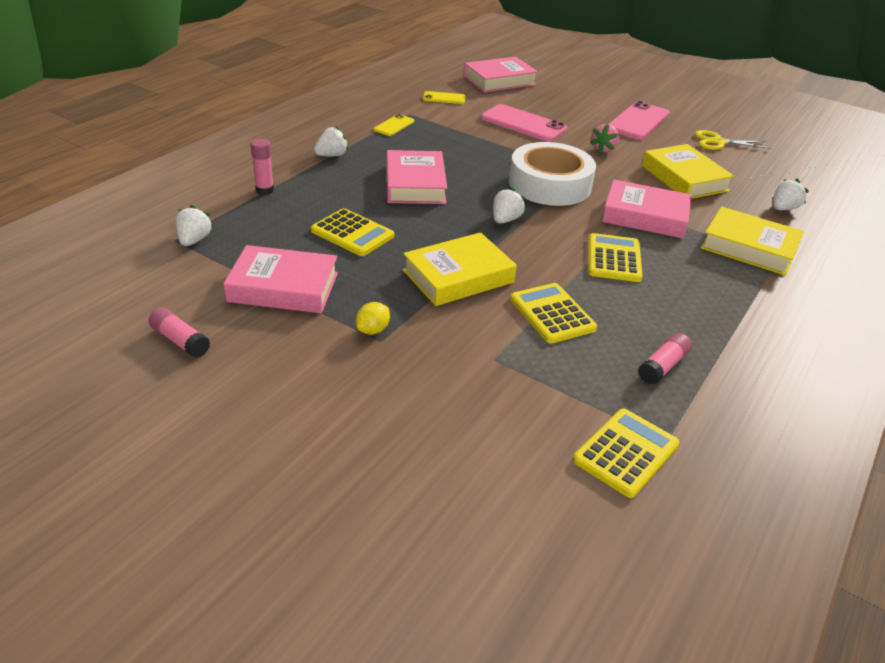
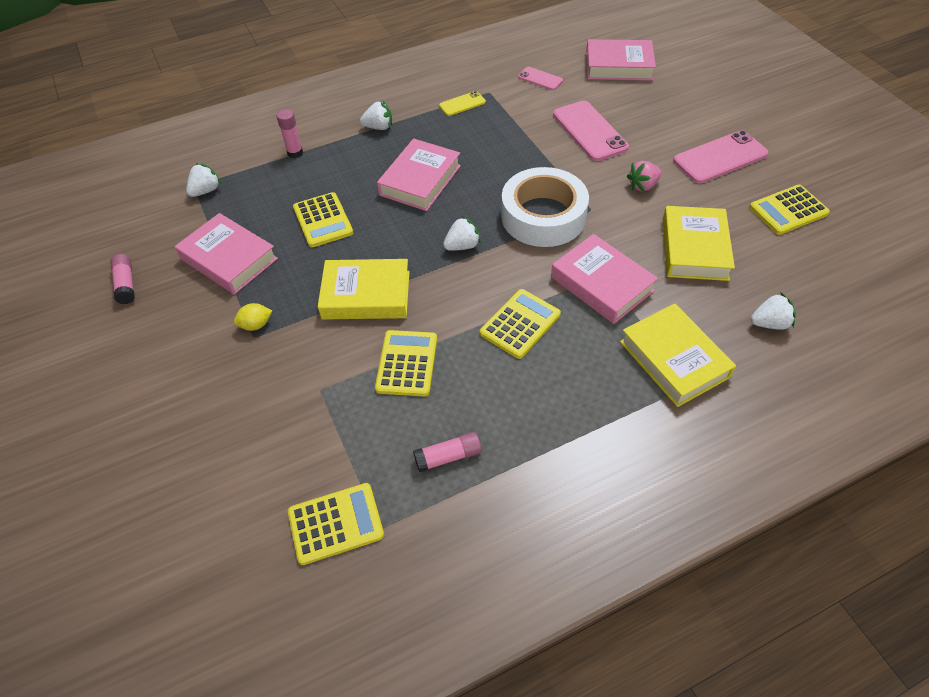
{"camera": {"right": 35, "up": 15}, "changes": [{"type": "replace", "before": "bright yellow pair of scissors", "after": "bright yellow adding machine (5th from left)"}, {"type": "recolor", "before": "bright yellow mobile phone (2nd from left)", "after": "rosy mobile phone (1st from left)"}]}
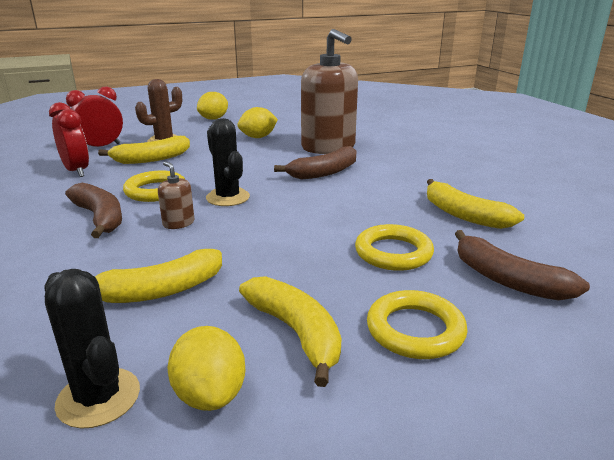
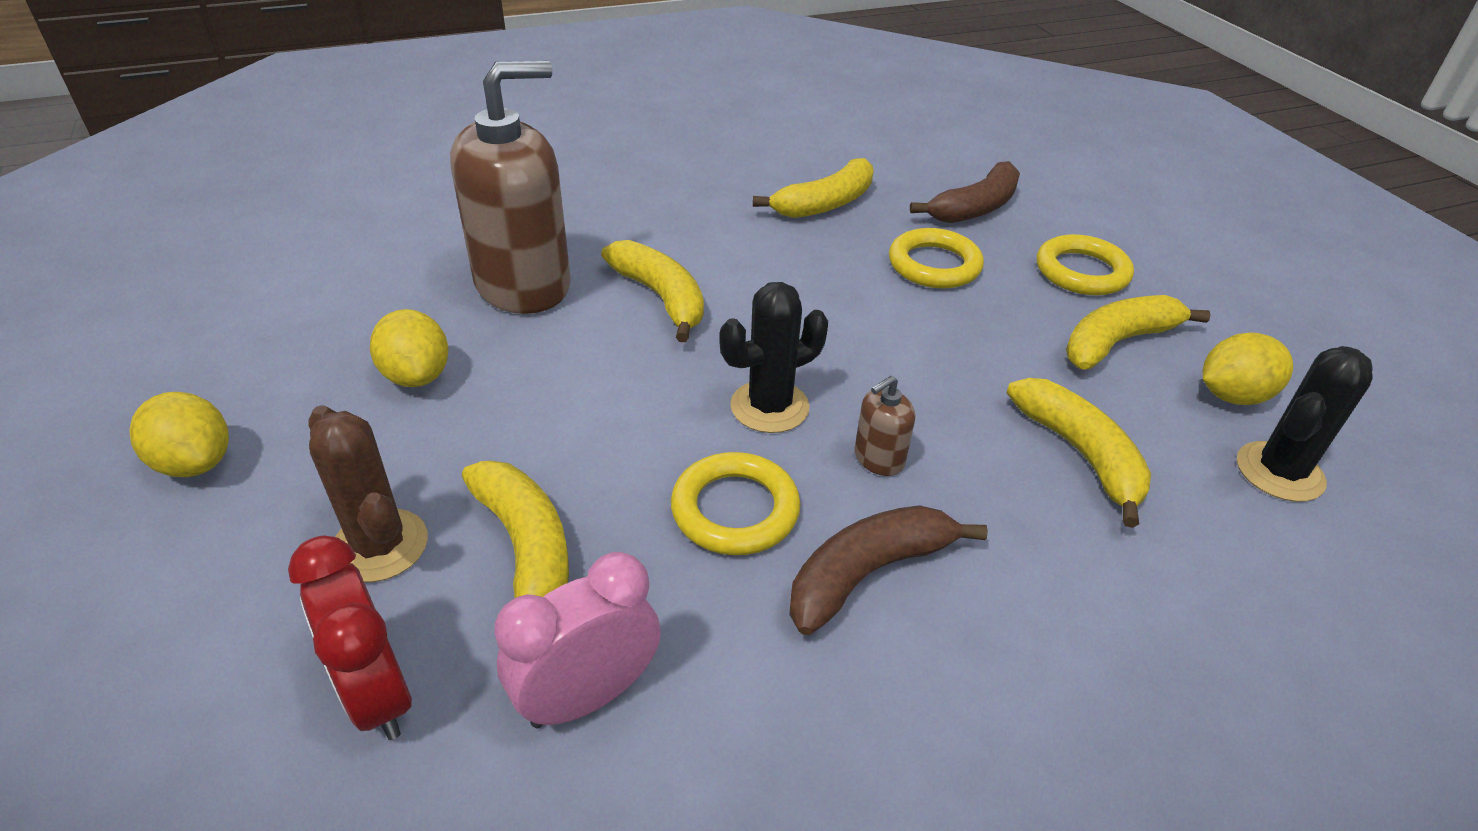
{"camera": {"right": -90, "up": 15}, "changes": [{"type": "recolor", "before": "red alarm clock (1st from left)", "after": "rosy alarm clock"}, {"type": "recolor", "before": "russet banana (2nd from left)", "after": "bright yellow banana (2nd from left)"}]}
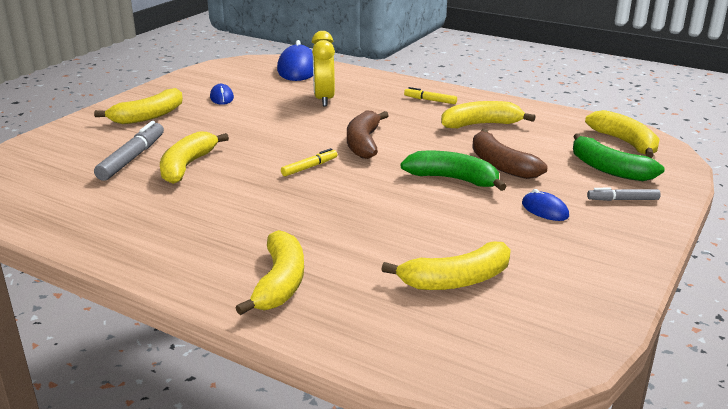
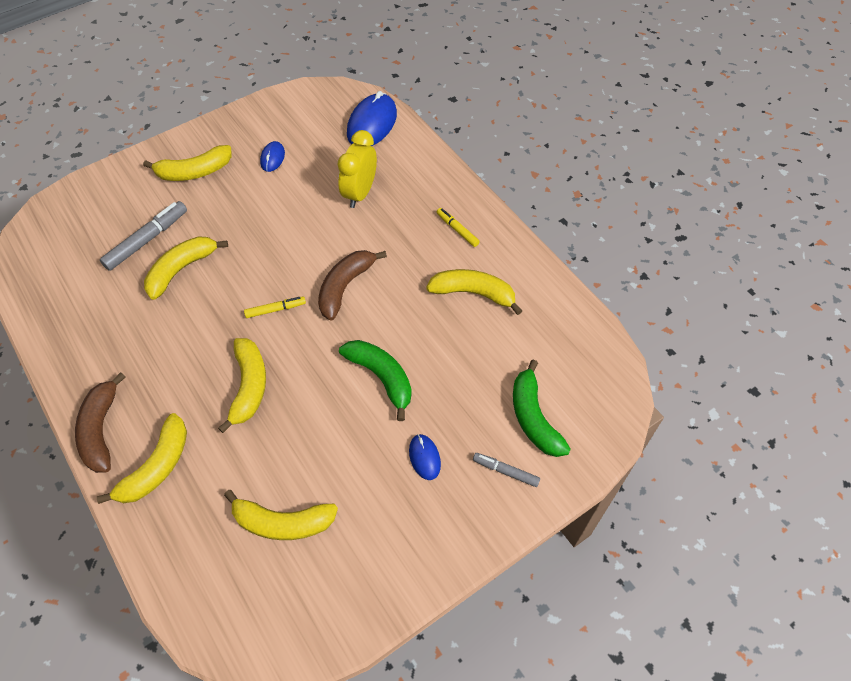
{"camera": {"right": 25, "up": 30}, "changes": [{"type": "move", "before": "russet banana (2nd from left in the first image)", "after": "russet banana (1st from left)"}, {"type": "move", "before": "bright yellow banana (6th from left in the first image)", "after": "bright yellow banana (4th from left)"}]}
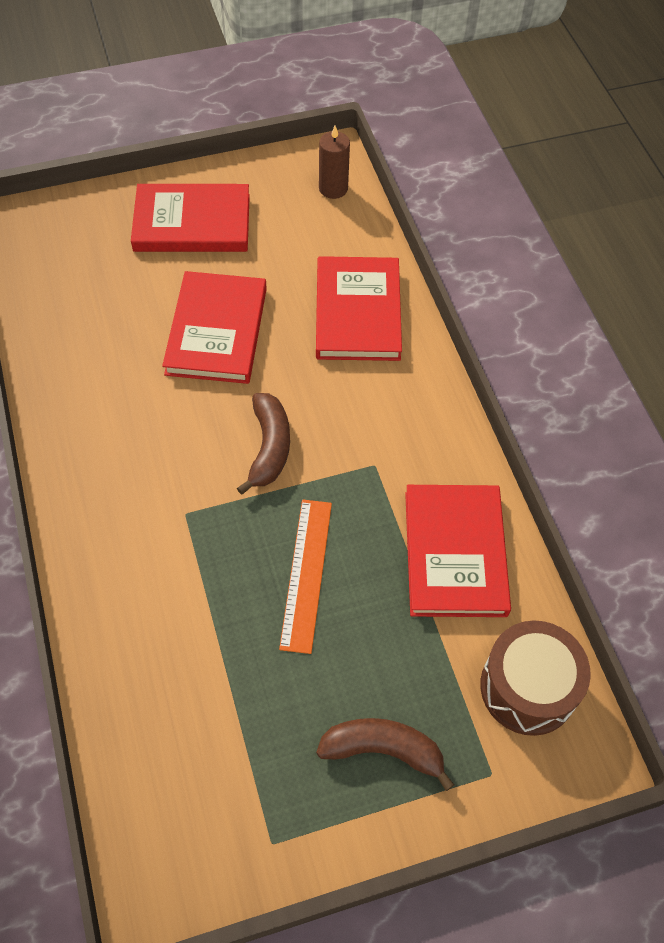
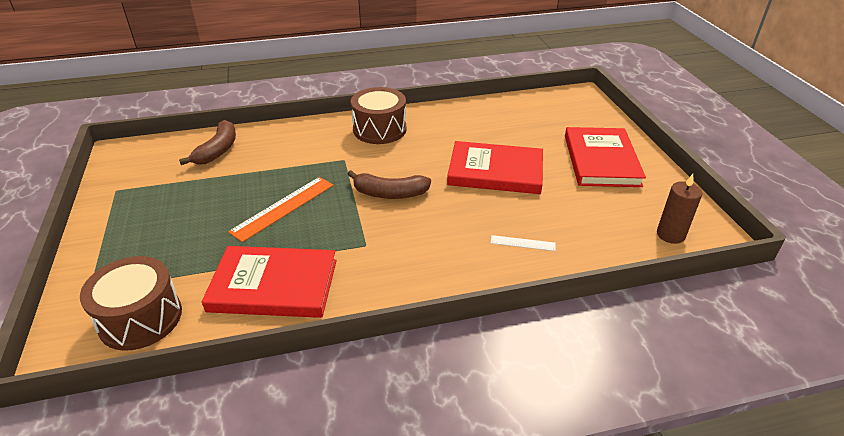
{"camera": {"right": 95, "up": -20}, "changes": [{"type": "insert", "after": "russet drum (2nd from left)"}, {"type": "move", "before": "russet banana (2nd from left in the first image)", "after": "russet banana (1st from left)"}, {"type": "replace", "before": "red hardcover (3rd from left)", "after": "pure white measuring stick"}, {"type": "rotate", "before": "orange measuring stick", "turn": -60}]}
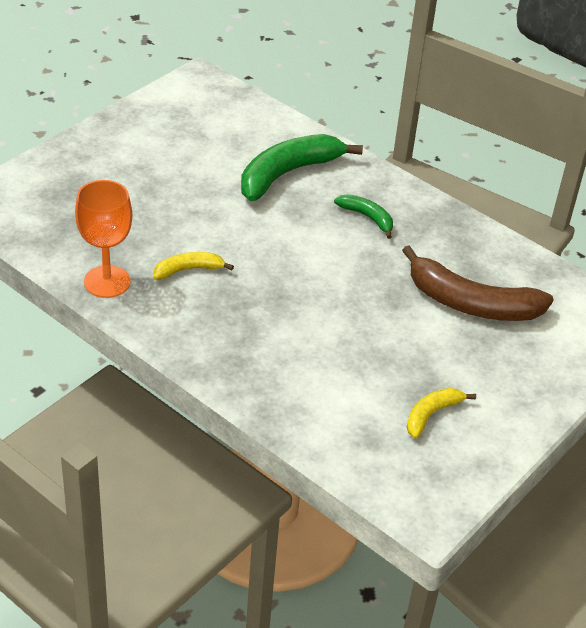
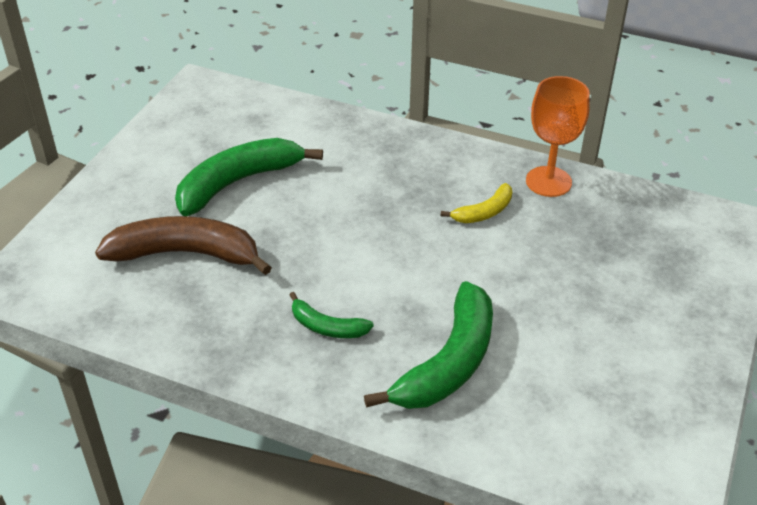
{"camera": {"right": 165, "up": 0}, "changes": [{"type": "delete", "before": "bright yellow banana (2nd from left)"}, {"type": "insert", "after": "emerald banana (1st from left)"}]}
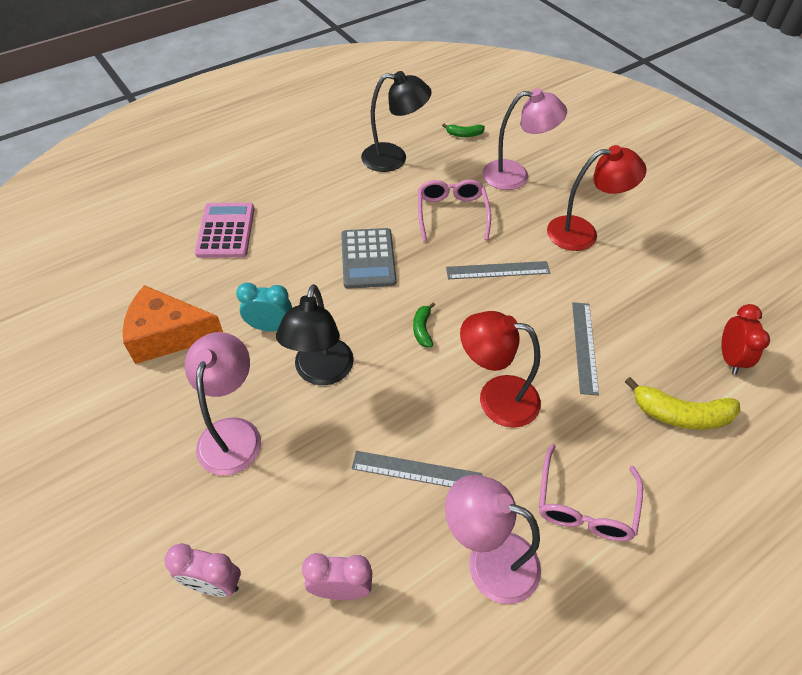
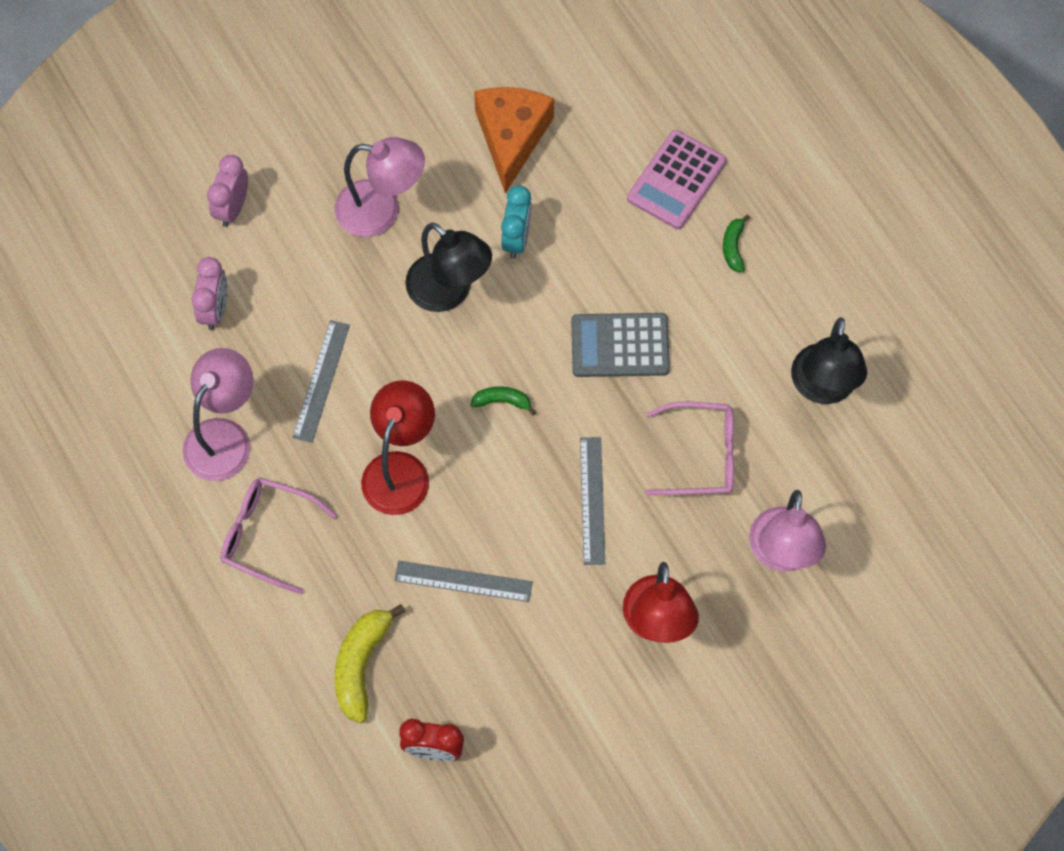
{"camera": {"right": 95, "up": 15}, "changes": [{"type": "move", "before": "emerald banana (2nd from left)"}, {"type": "rotate", "before": "rosy adding machine", "turn": 120}, {"type": "rotate", "before": "jet-black desk lamp (1st from left)", "turn": -150}]}
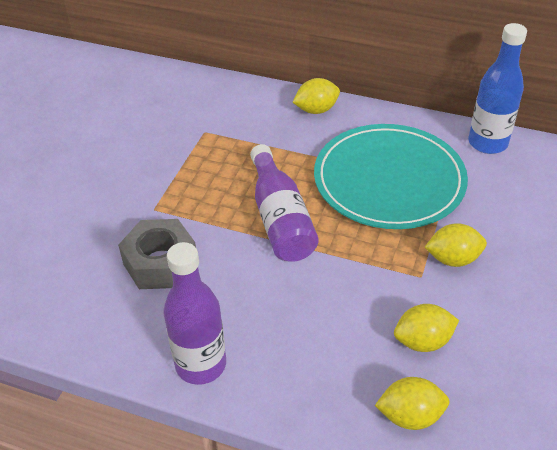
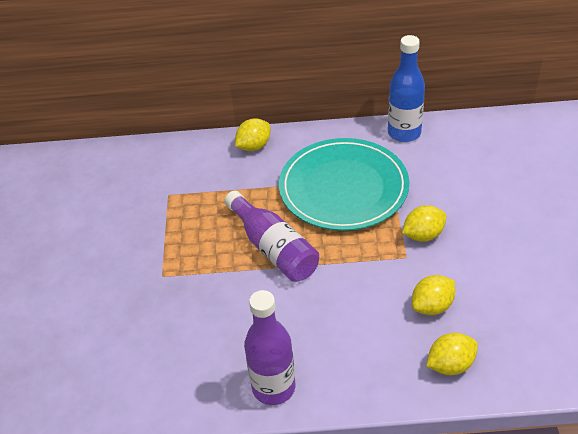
{"camera": {"right": -20, "up": 0}, "changes": [{"type": "delete", "before": "grey hex nut"}]}
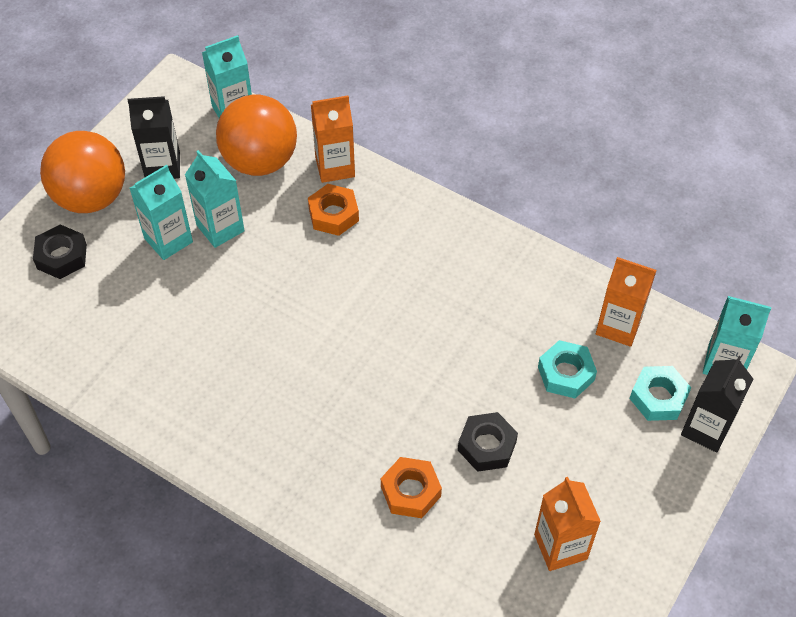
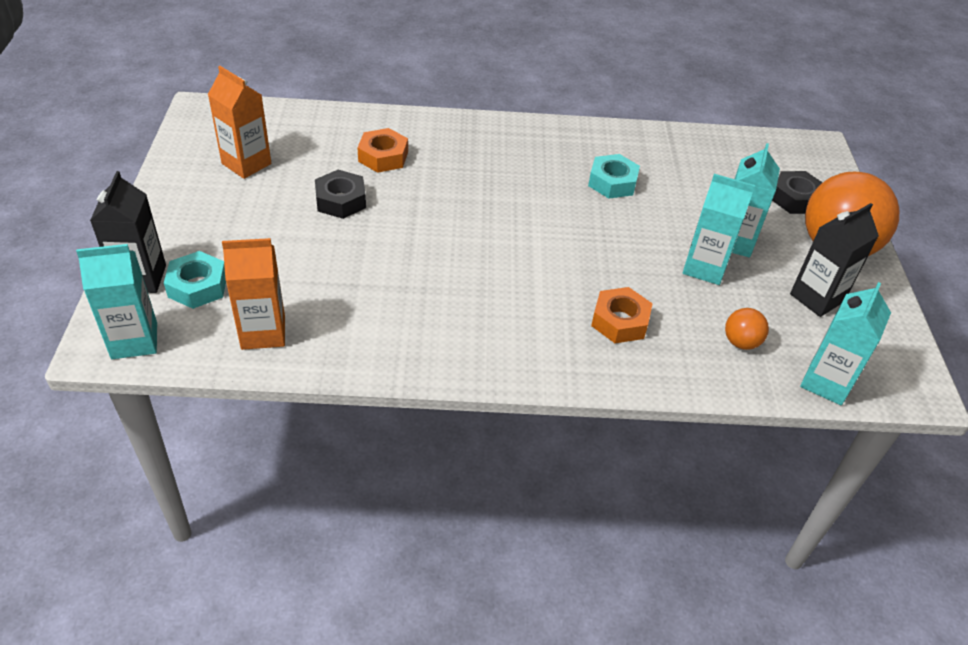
{"camera": {"right": 145, "up": -10}, "changes": [{"type": "delete", "before": "orange carton (1st from left)"}, {"type": "move", "before": "turquoise hex nut (1st from left in the first image)", "after": "turquoise hex nut (2nd from left)"}, {"type": "resize", "before": "orange sphere (2nd from left in the first image)", "scale": 0.43}]}
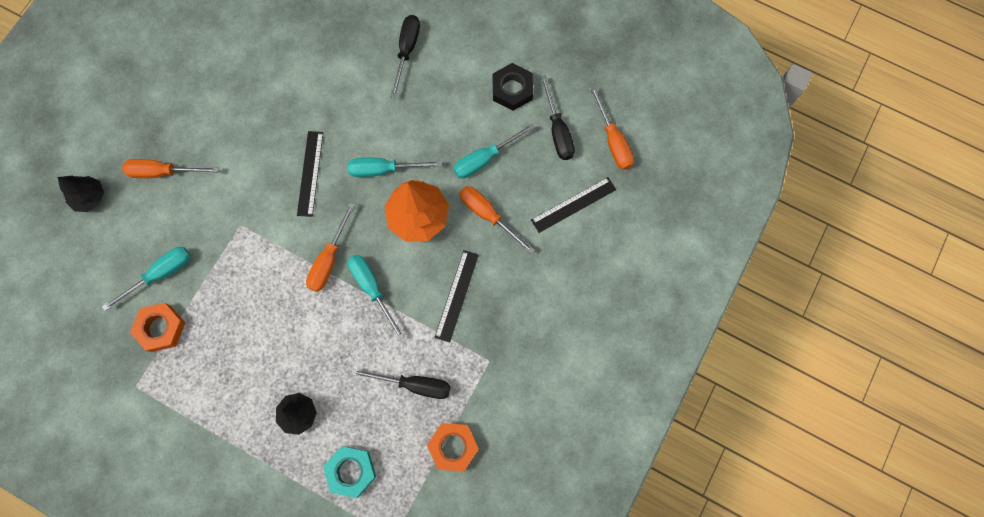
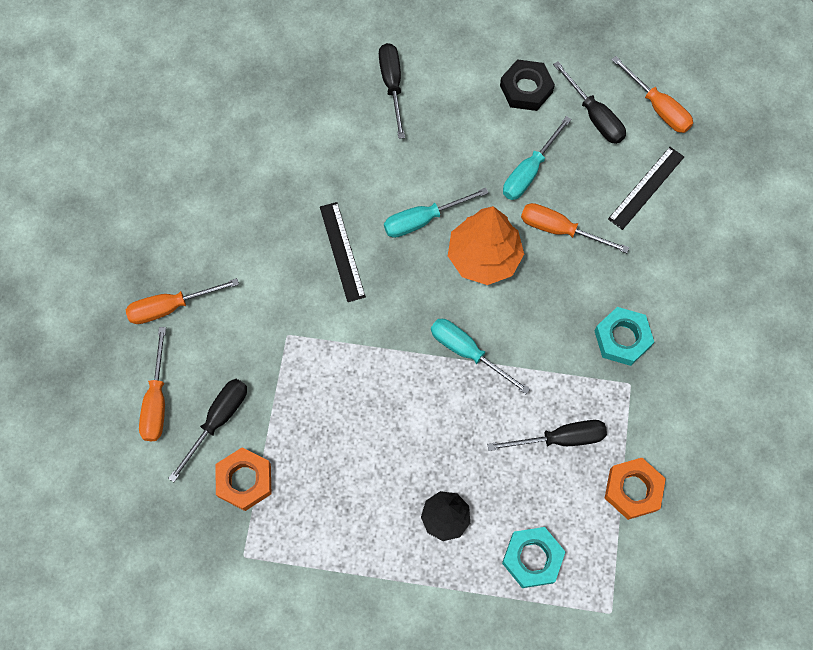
{"camera": {"right": -20, "up": -5}, "changes": [{"type": "delete", "before": "jet-black toy tree (1st from left)"}, {"type": "delete", "before": "jet-black measuring stick (2nd from left)"}, {"type": "insert", "after": "turquoise hex nut (2nd from left)"}, {"type": "move", "before": "orange hand screwdriver (2nd from left in the first image)", "after": "orange hand screwdriver (1st from left)"}, {"type": "recolor", "before": "turquoise hand screwdriver (1st from left)", "after": "jet-black hand screwdriver (1st from left)"}]}
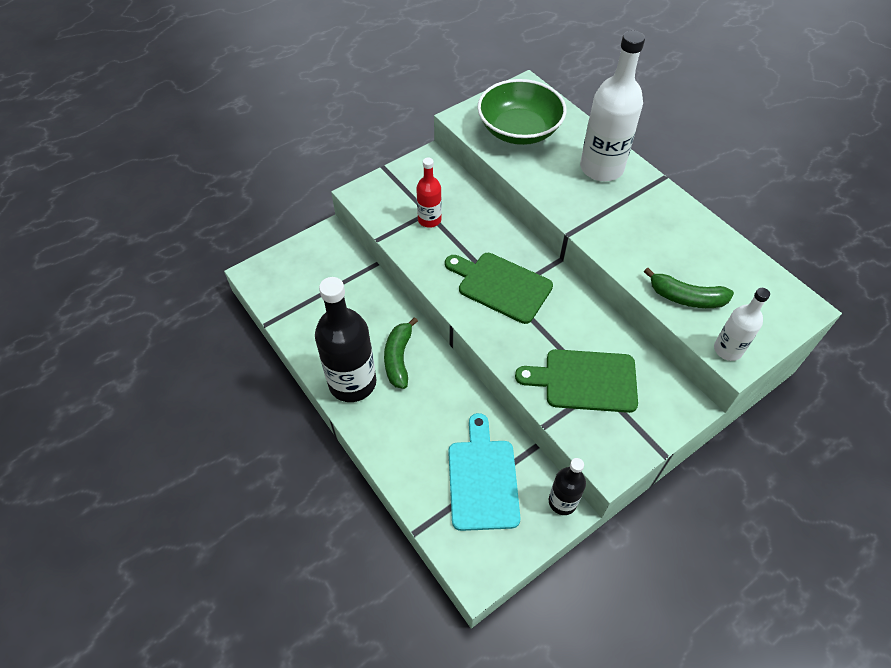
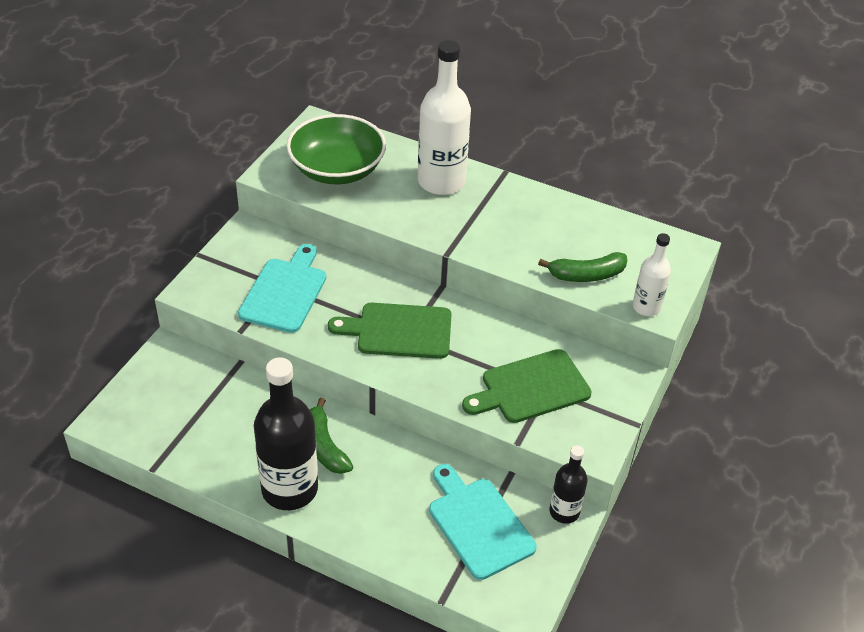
{"camera": {"right": -30, "up": -10}, "changes": [{"type": "replace", "before": "red bottle", "after": "turquoise bread board (1st from left)"}]}
